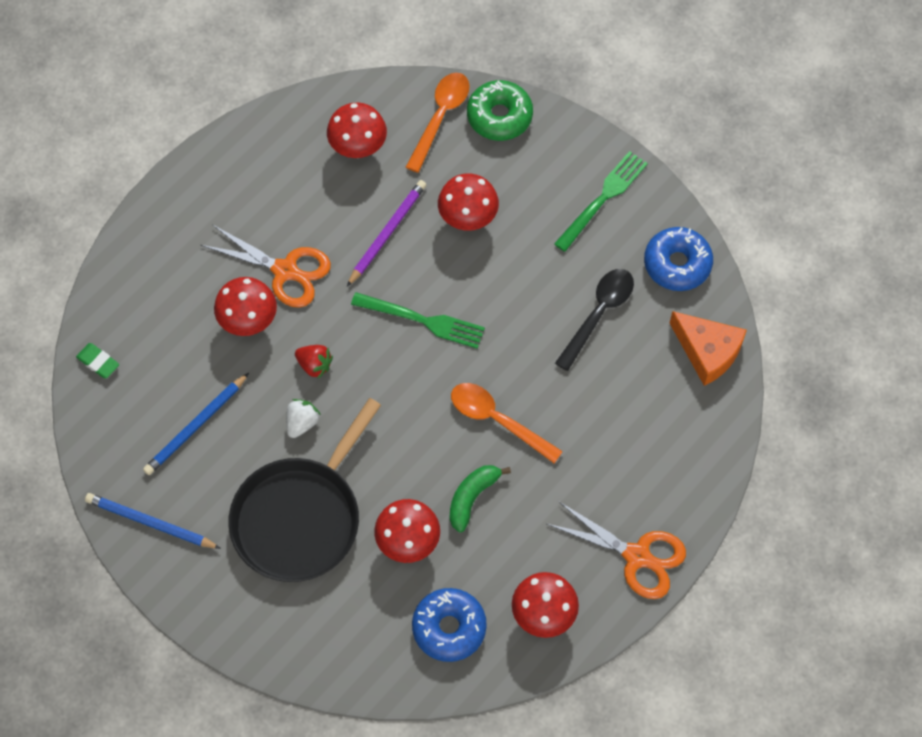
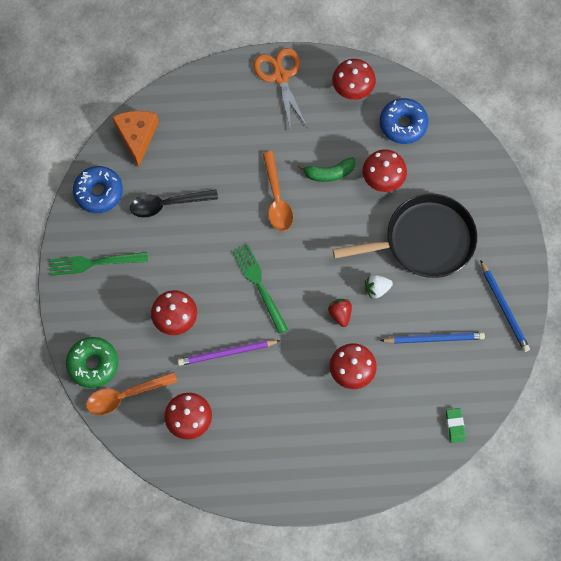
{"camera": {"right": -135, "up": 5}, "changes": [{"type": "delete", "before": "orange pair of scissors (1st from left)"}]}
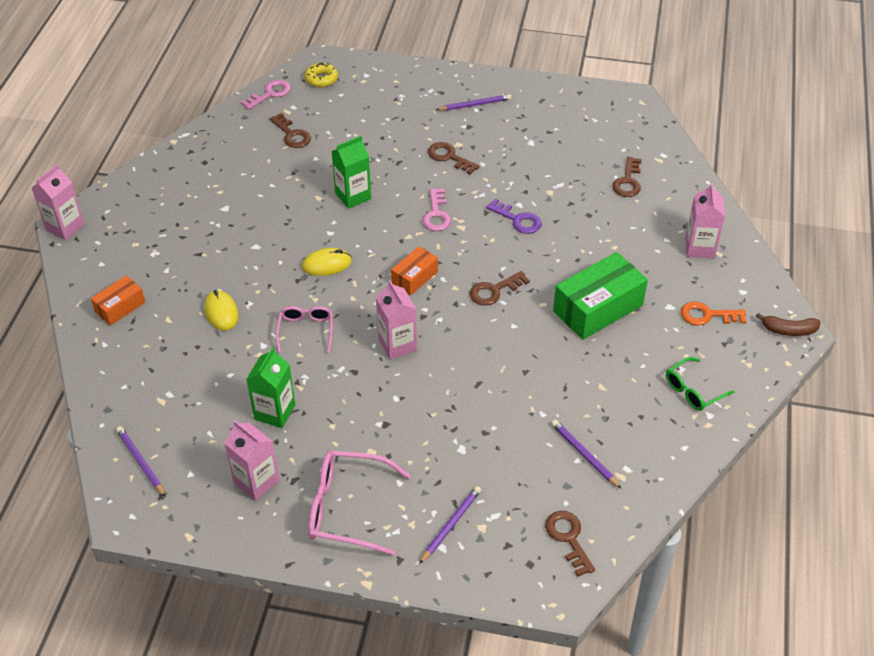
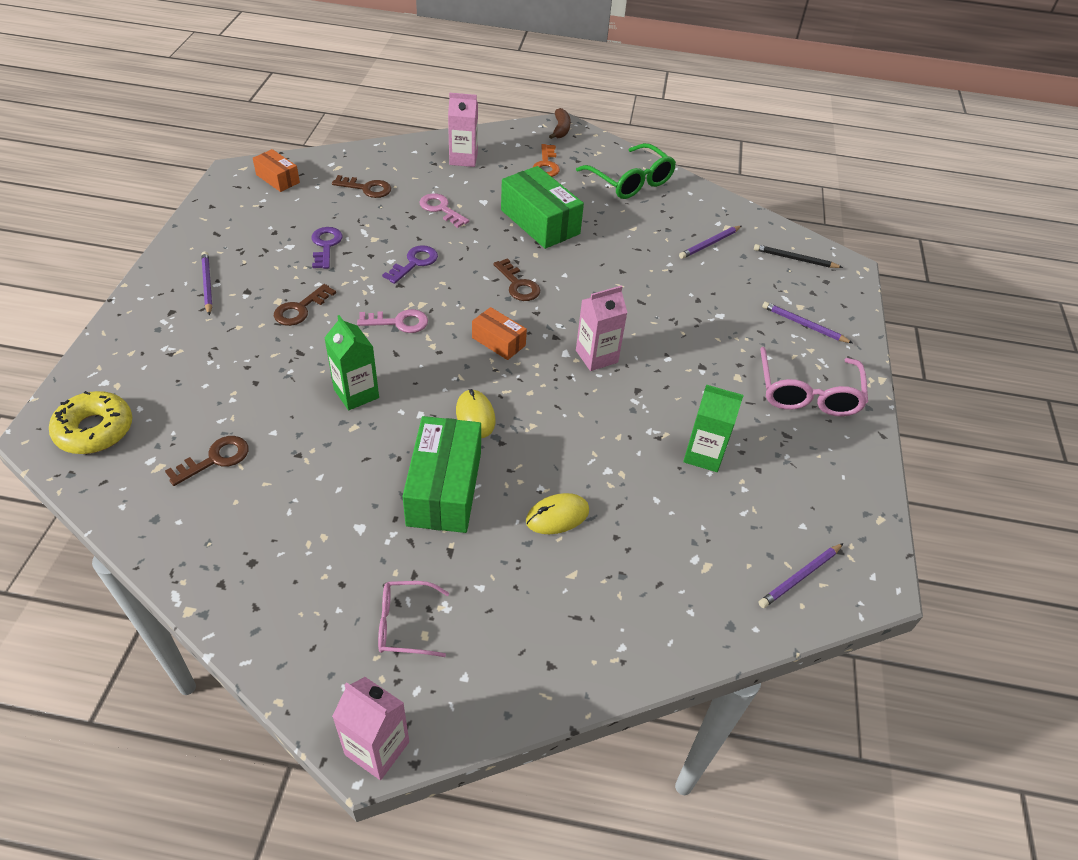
{"camera": {"right": -95, "up": 0}, "changes": [{"type": "delete", "before": "rosy carton (2nd from left)"}, {"type": "insert", "after": "purple door key (1st from left)"}, {"type": "insert", "after": "emerald parcel (1st from left)"}, {"type": "move", "before": "orange parcel (1st from left)"}, {"type": "move", "before": "rosy door key (1st from left in the first image)", "after": "rosy door key (2nd from left)"}, {"type": "move", "before": "rosy glasses (1st from left)"}, {"type": "replace", "before": "russet door key (4th from left)", "after": "jet-black lead pencil"}, {"type": "resize", "before": "bright yellow donut", "scale": 1.54}, {"type": "resize", "before": "emerald glasses", "scale": 1.66}]}
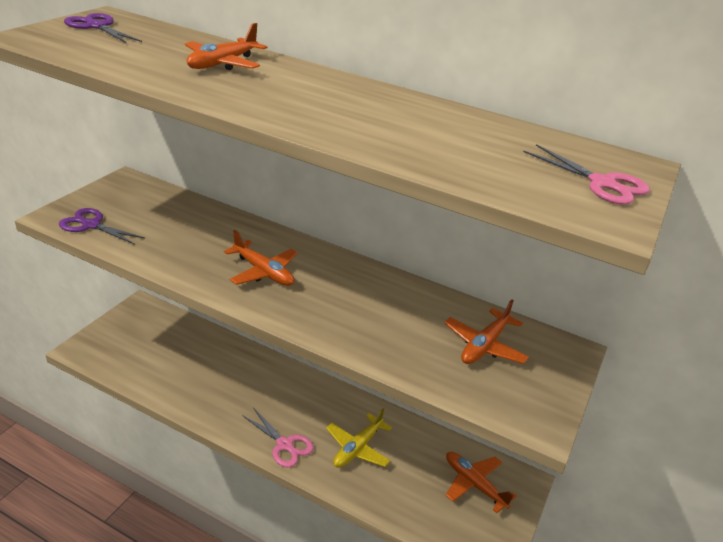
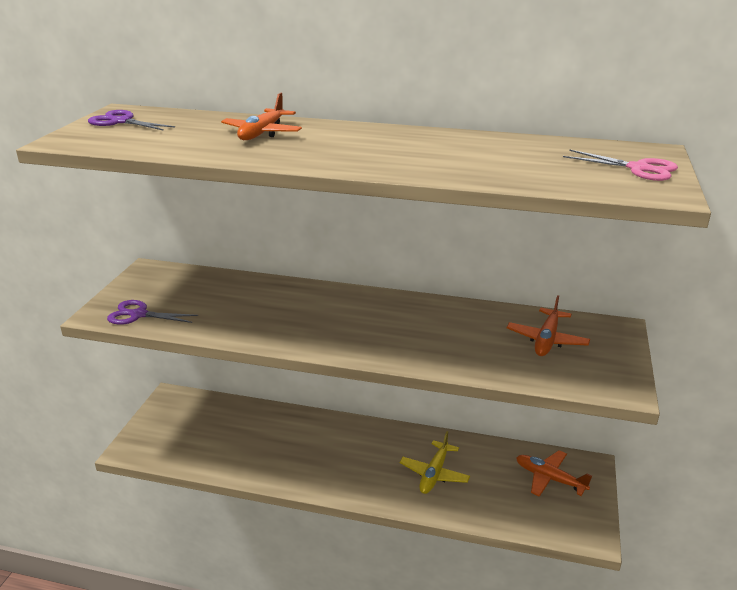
{"camera": {"right": -10, "up": -5}, "changes": [{"type": "delete", "before": "orange aeroplane (2nd from left)"}, {"type": "delete", "before": "rosy pair of scissors (1st from left)"}]}
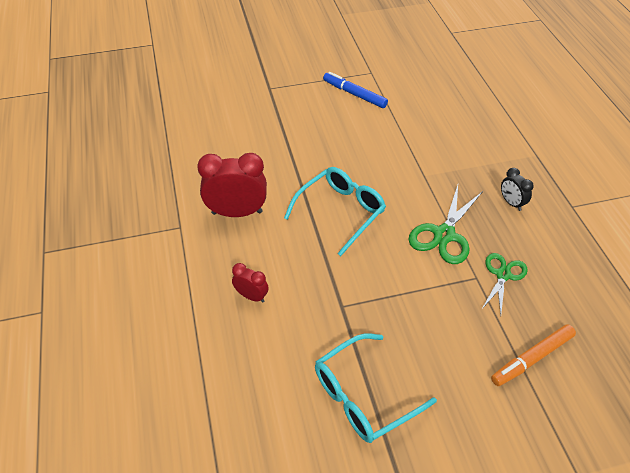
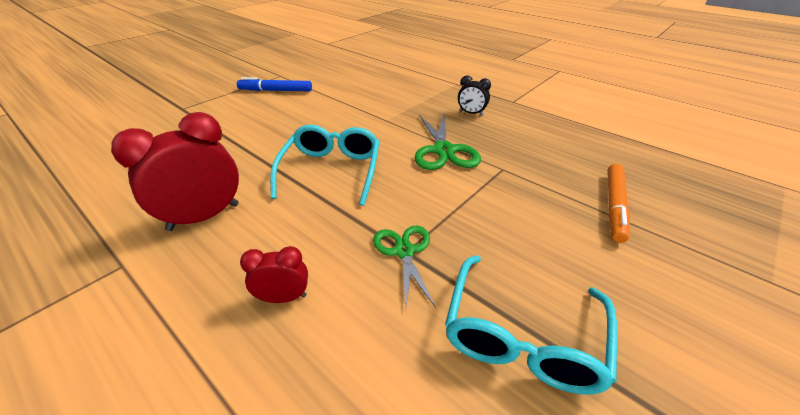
{"camera": {"right": -35, "up": -10}, "changes": [{"type": "move", "before": "emerald pair of scissors (2nd from left in the first image)", "after": "emerald pair of scissors (1st from left)"}]}
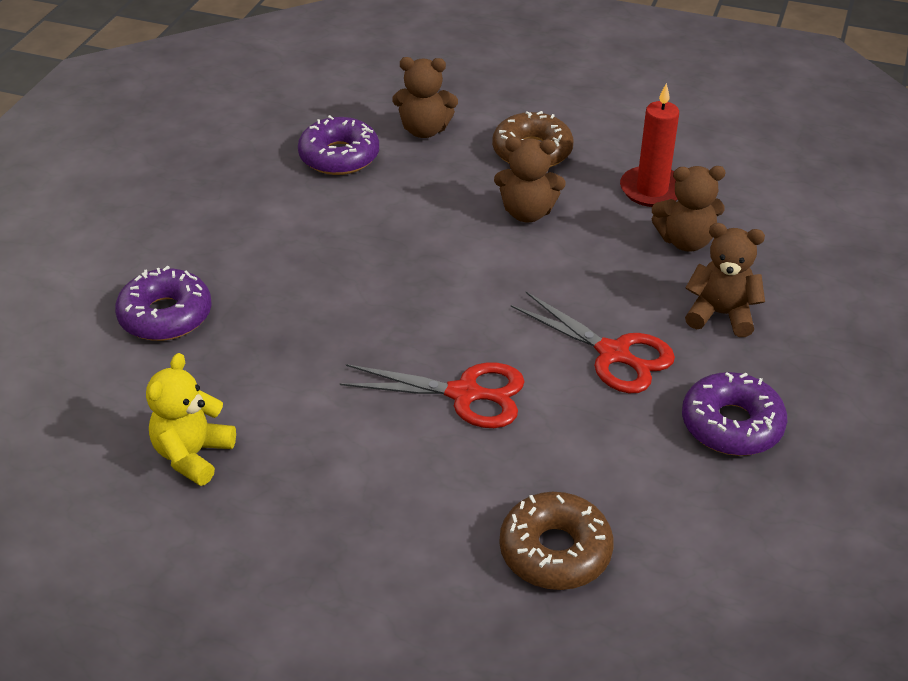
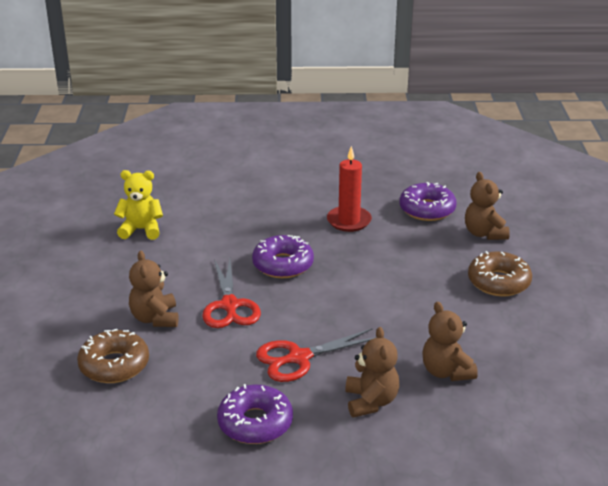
{"camera": {"right": 70, "up": -10}, "changes": [{"type": "move", "before": "purple donut (1st from left in the first image)", "after": "purple donut (2nd from left)"}, {"type": "move", "before": "russet stuffed bear (2nd from left in the first image)", "after": "russet stuffed bear (1st from left)"}, {"type": "move", "before": "red candle"}, {"type": "rotate", "before": "red pair of scissors (2nd from left)", "turn": 45}]}
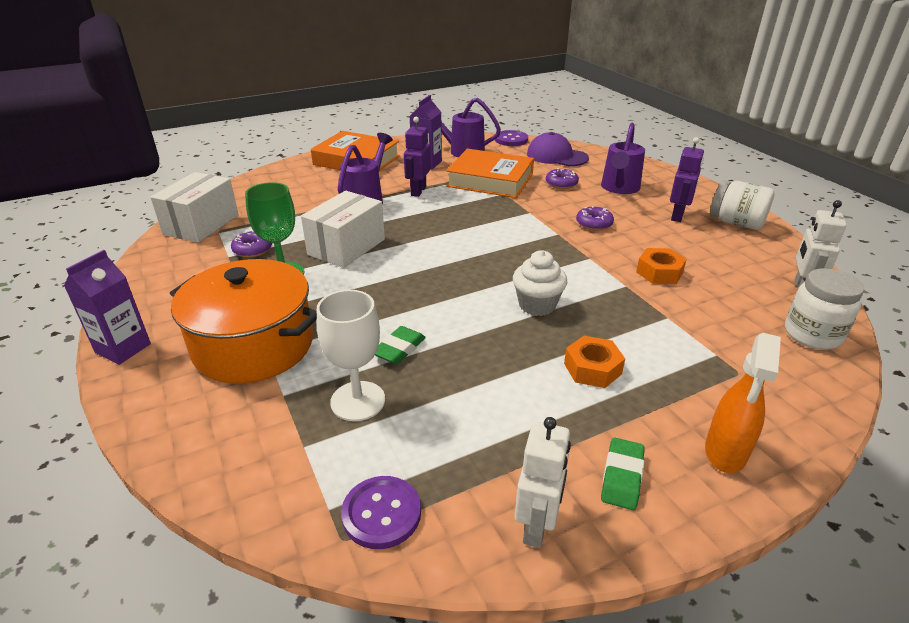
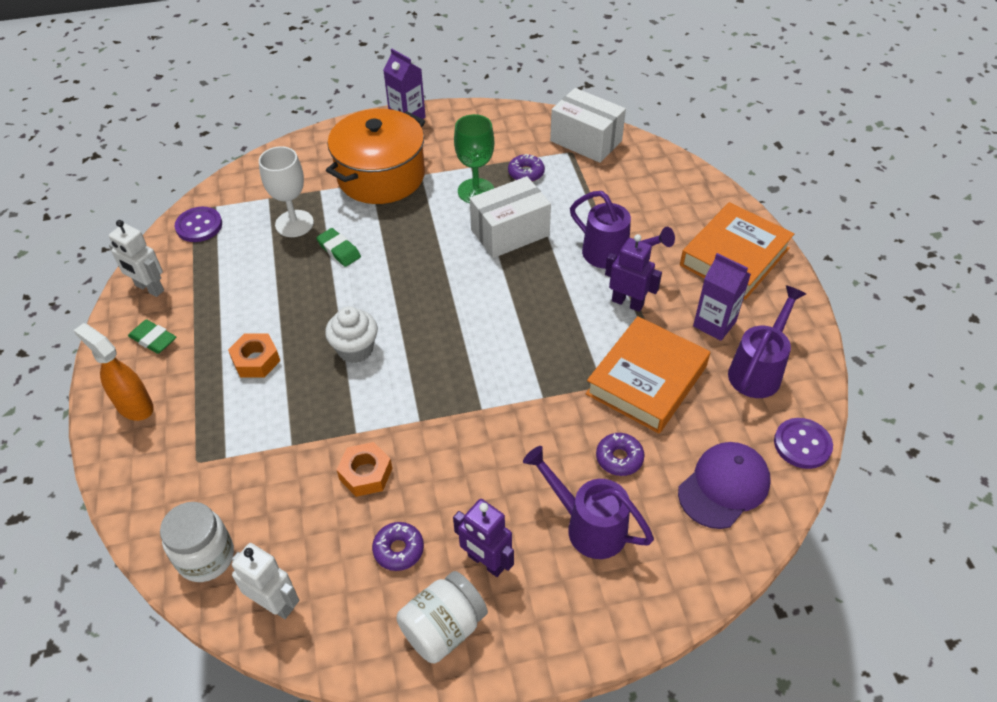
{"camera": {"right": 105, "up": 15}, "changes": [{"type": "move", "before": "purple donut (3rd from left in the first image)", "after": "purple donut (1st from left)"}, {"type": "rotate", "before": "pure white parcel (2nd from left in the first image)", "turn": -75}]}
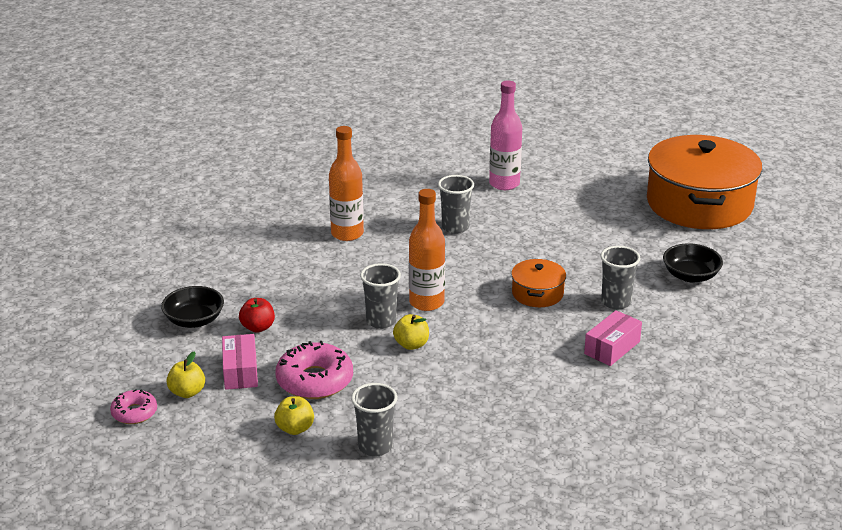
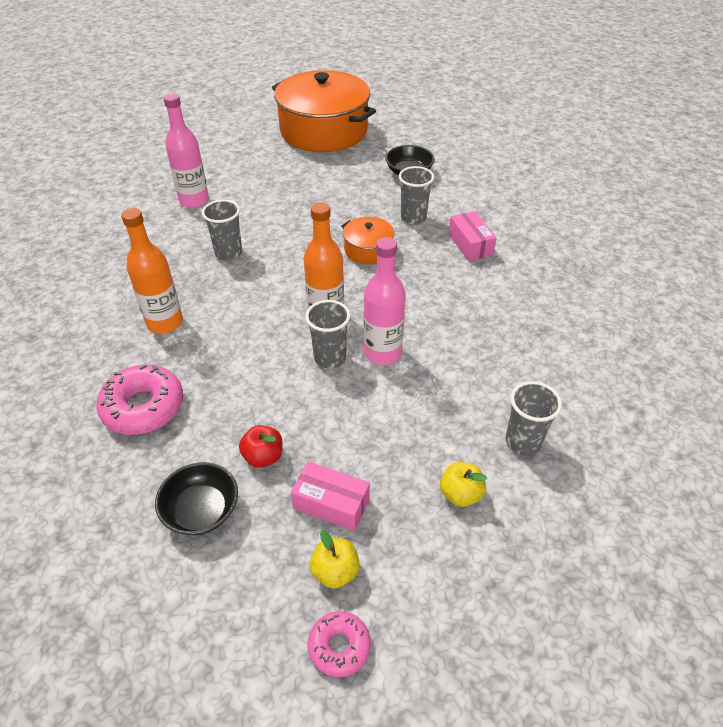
{"camera": {"right": -60, "up": 15}, "changes": [{"type": "move", "before": "rosy donut (2nd from left in the first image)", "after": "rosy donut (1st from left)"}, {"type": "replace", "before": "bright yellow apple fruit (3rd from left)", "after": "rosy bottle (2nd from left)"}]}
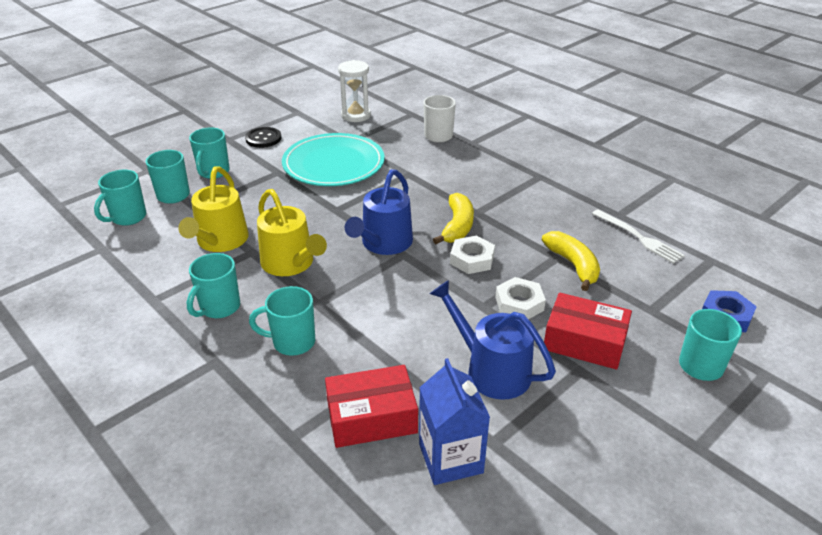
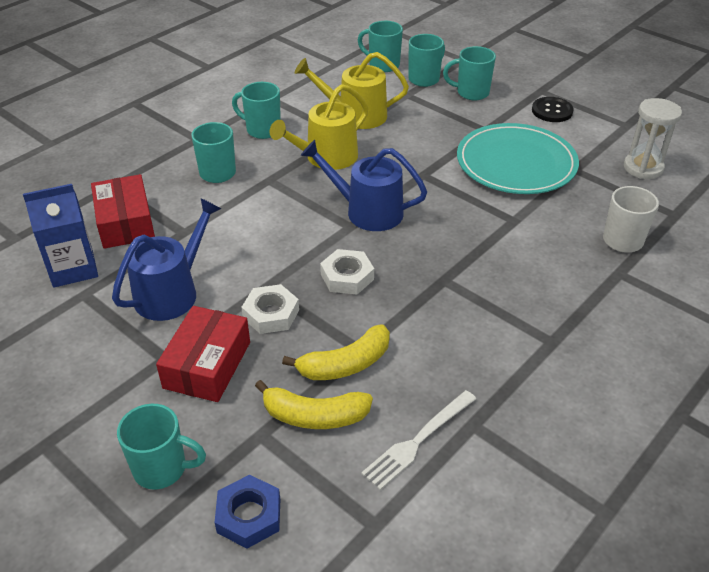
{"camera": {"right": 85, "up": 5}, "changes": [{"type": "move", "before": "bright yellow banana (1st from left)"}]}
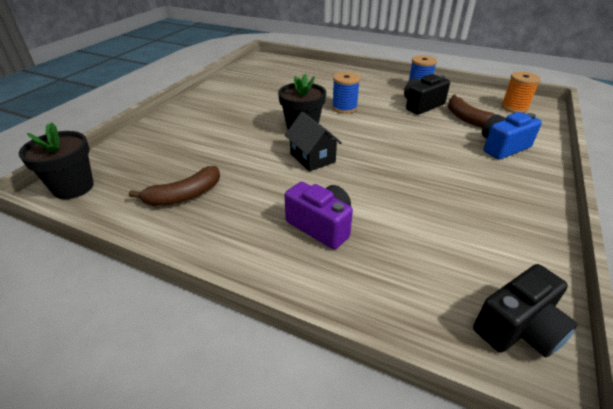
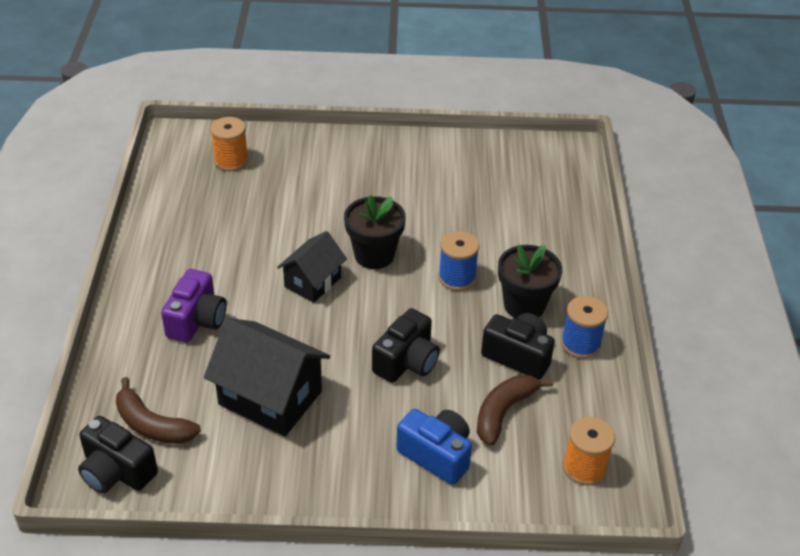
{"camera": {"right": 65, "up": 5}, "changes": [{"type": "insert", "after": "jet-black cottage (1st from left)"}, {"type": "insert", "after": "orange reel of thread (1st from left)"}, {"type": "insert", "after": "jet-black compact camera (2nd from left)"}, {"type": "move", "before": "jet-black plant pot (1st from left in the first image)", "after": "jet-black plant pot (2nd from left)"}, {"type": "move", "before": "russet banana (1st from left)"}]}
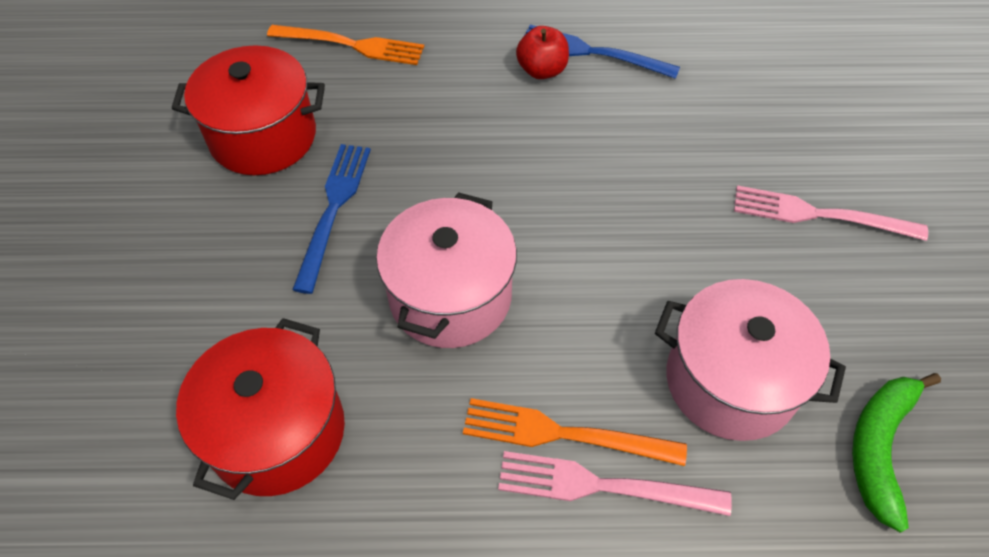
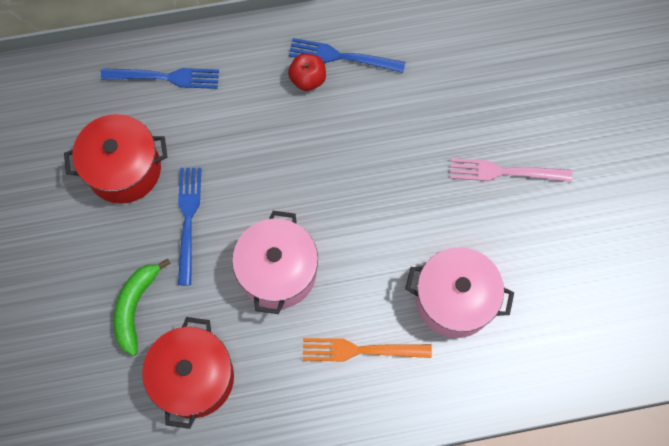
{"camera": {"right": -10, "up": 15}, "changes": [{"type": "delete", "before": "rosy fork (1st from left)"}, {"type": "move", "before": "emerald banana"}, {"type": "recolor", "before": "orange fork (1st from left)", "after": "cobalt fork (1st from left)"}]}
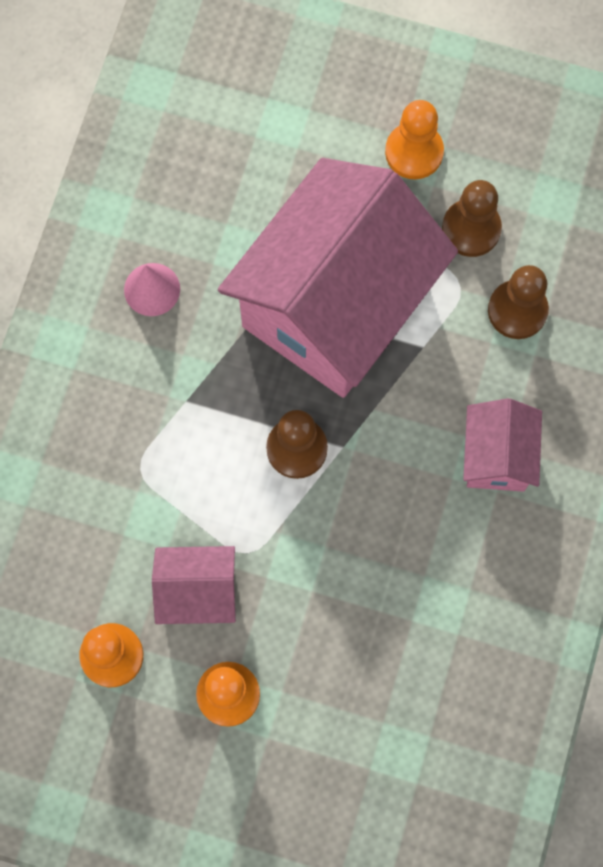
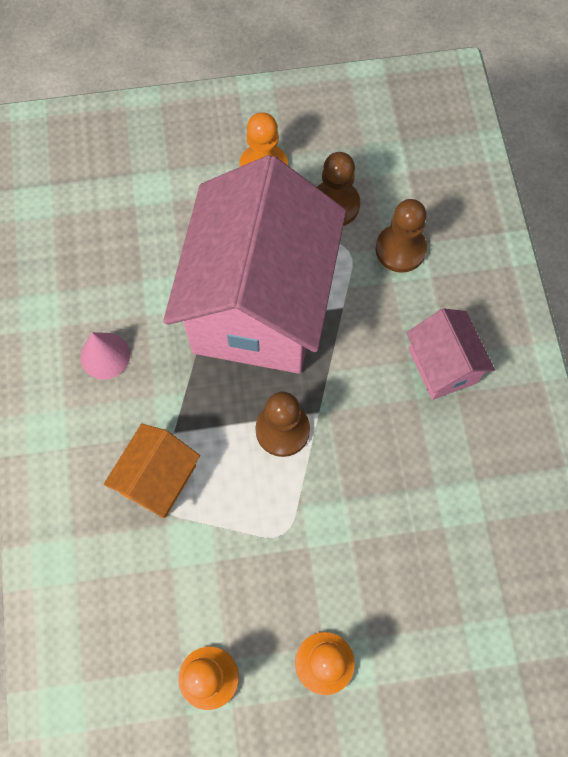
{"camera": {"right": -25, "up": -5}, "changes": [{"type": "delete", "before": "rosy cottage (1st from left)"}, {"type": "insert", "after": "orange cottage"}]}
